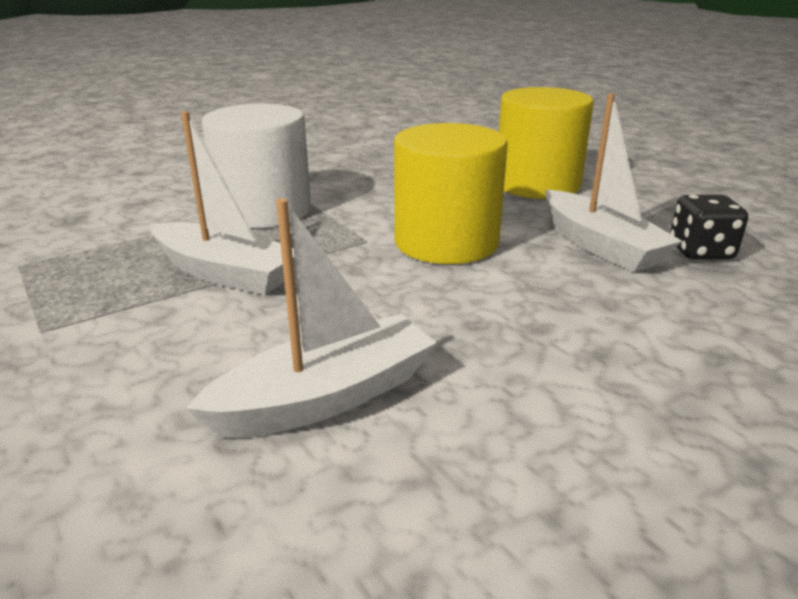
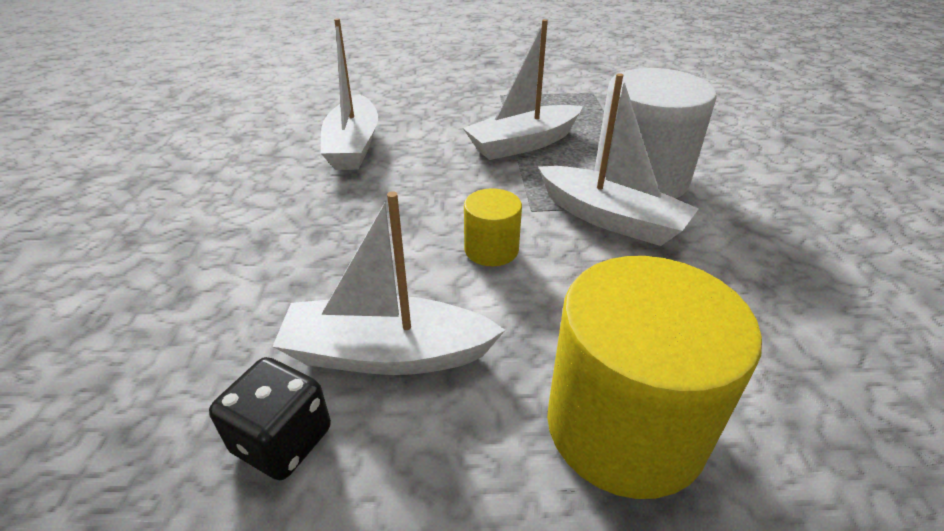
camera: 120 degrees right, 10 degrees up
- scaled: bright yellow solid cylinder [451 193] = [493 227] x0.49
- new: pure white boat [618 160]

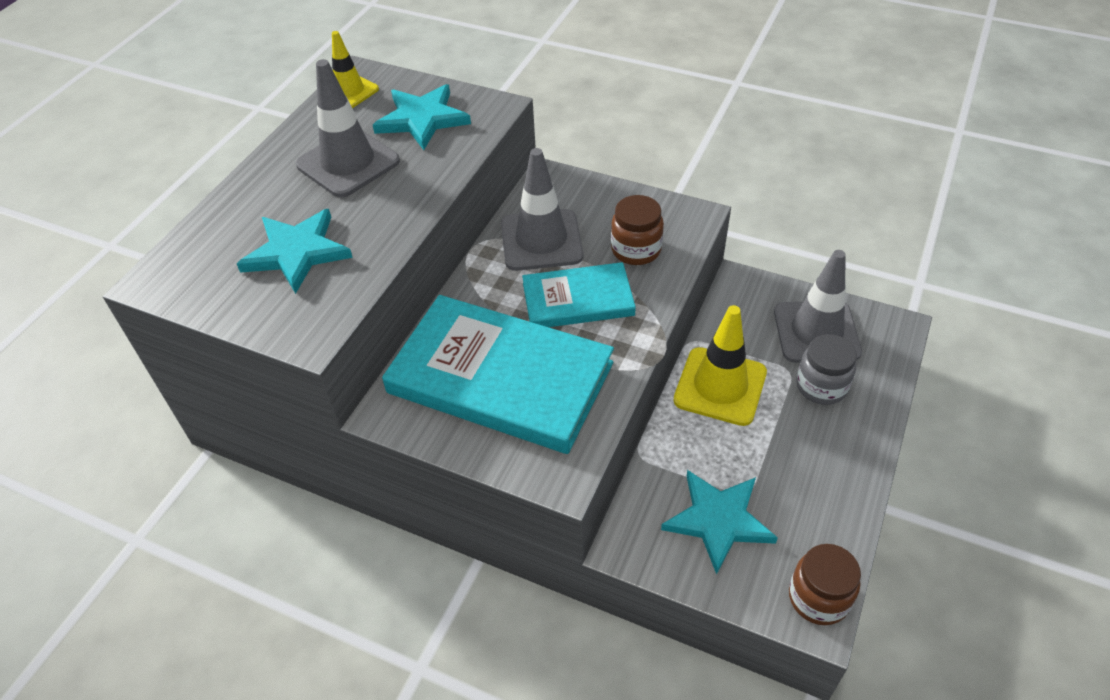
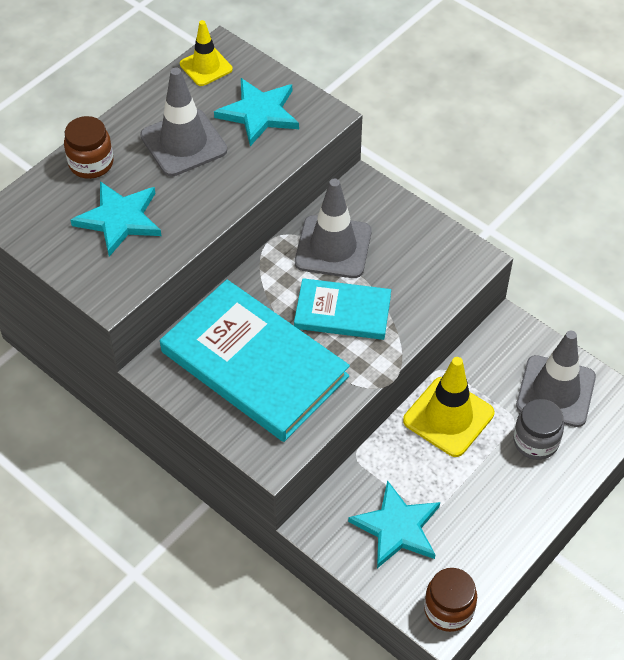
camera: 15 degrees right, 5 degrees up
- shifted: russet jar [637 230] to [89 147]

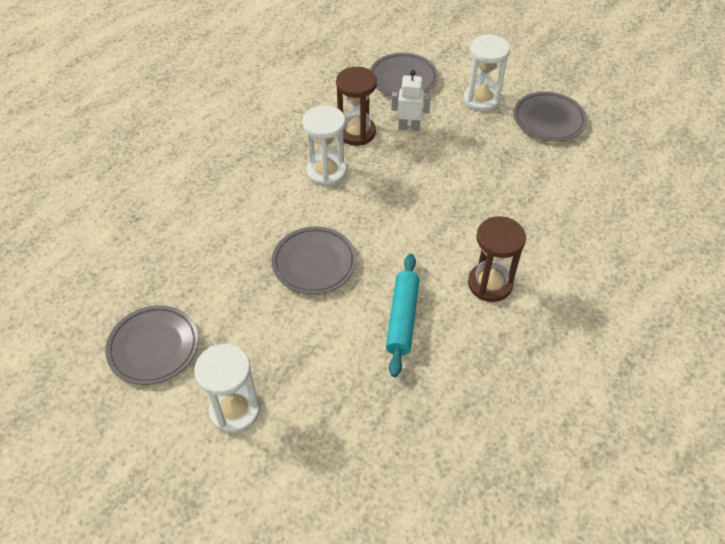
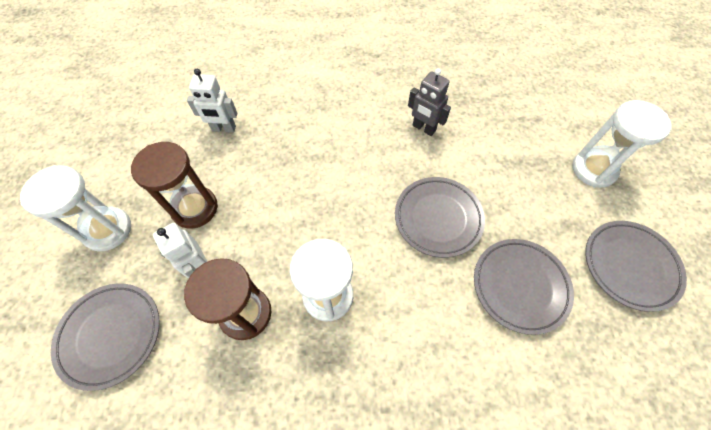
camera: 130 degrees left, 10 degrees up
- shifted: russet sandglass [497 259] to [174 185]
- new: pure white toy robot [212 101]
- swapped: turquoise dough roller [402 315] to gray toy robot [429 102]
- shifted: gray plate [550 116] to [524 287]

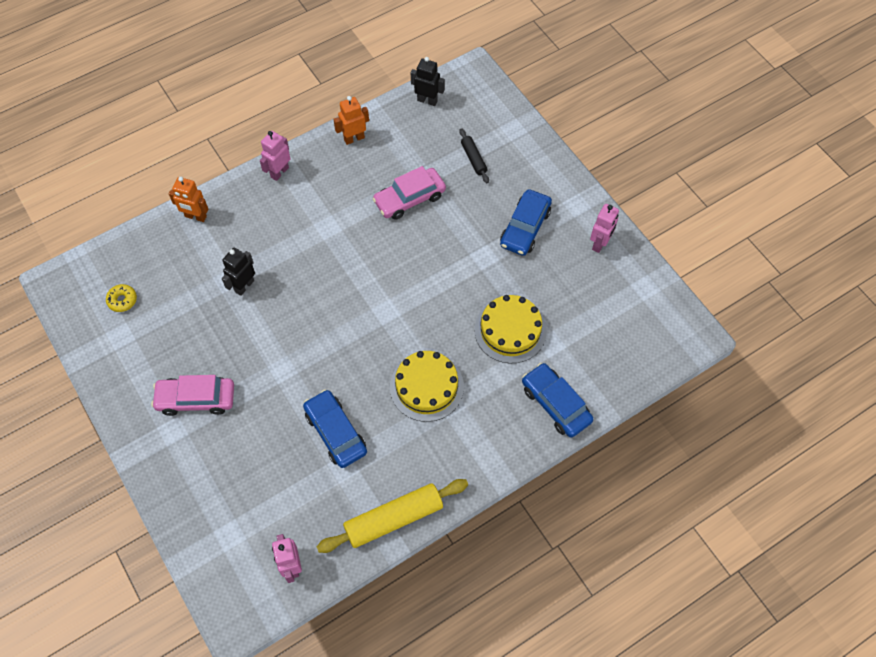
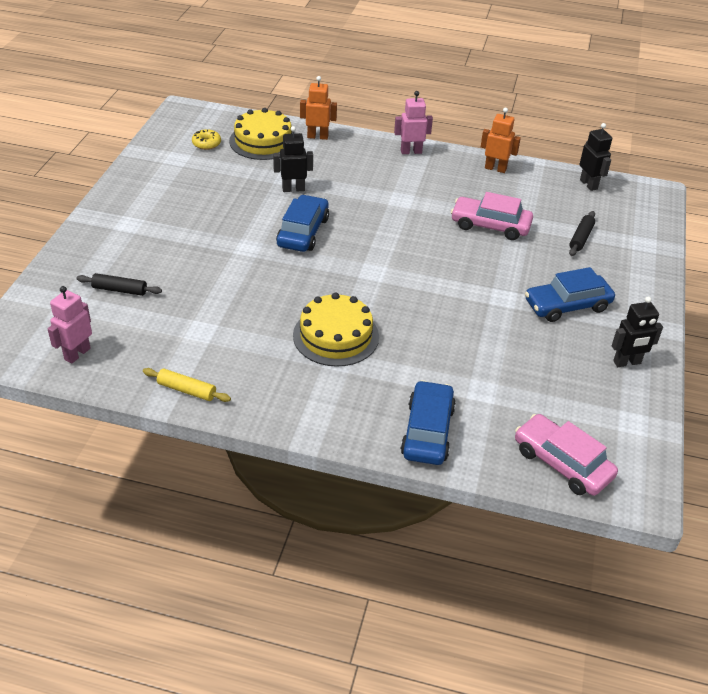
camera: 45 degrees right, 20 degrees down
- new: ebony dough roller [119 284]
- scaled: bright yellow dough roller [392 516] = [187 385] x0.52
- shifted: bright yellow gateau [510 329] to [260 134]
- shifted: royal blue toy car [335 429] to [302 223]
- rotated: bright orange toy robot [189 199] = [318 108] 120 degrees clockwise
- shifted: rosy toy car [192 395] to [566 455]
- repainted: rosy toy robot [604 228] to ebony toy robot [637 331]

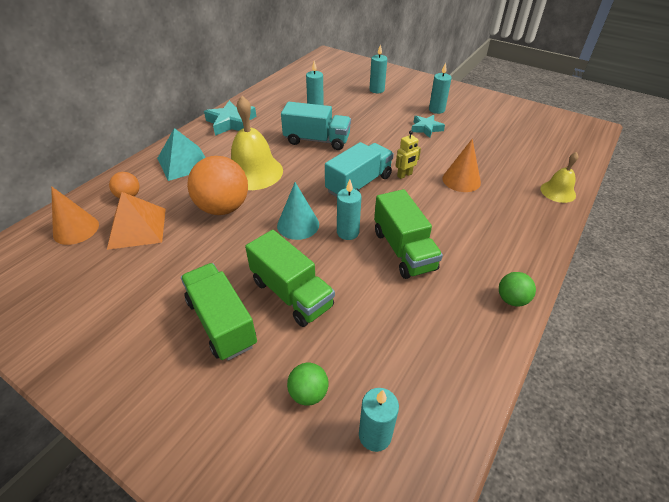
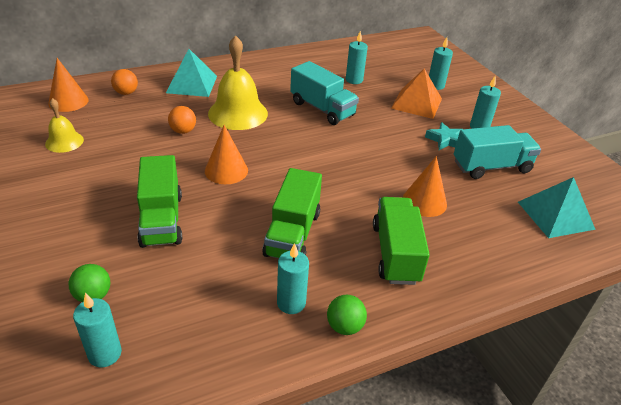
camera: 30 degrees right, 5 degrees down
- shifted: bright yellow school bell [559 177] to [64 125]
- scaled: bright orange sphere [217 185] = [182 120] x0.49
- repainted: turquoise cone shape [298 211] to bright orange cone shape [226 154]
- shifted: turquoise candle [349 210] to [293 278]
- shifted: leaf-green truck [219 312] to [401 241]
- shifted: bright orange pyramid [136 221] to [416 94]
- shifted: turquoise truck [359 169] to [497 152]
- new: turquoise pyramid [557 207]
- gone: turquoise five-pointed star [230 118]
- gone: bright yellow toy robot [408 154]

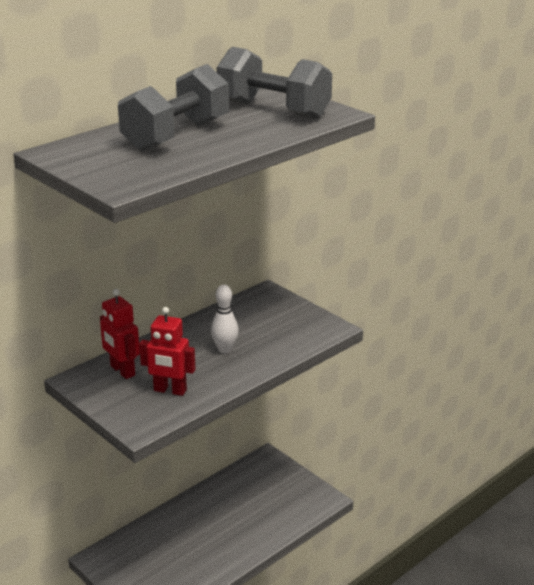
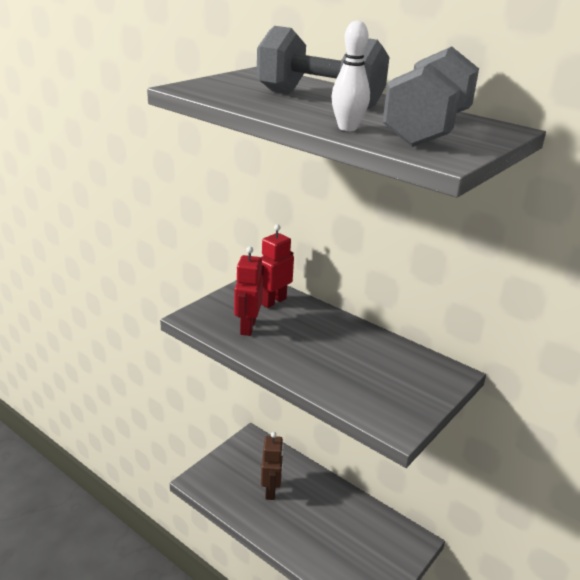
camera: 80 degrees right, 0 degrees up
- new: russet toy robot [272 466]
- shifted: pure white bowling pin [225 319] to [351 75]

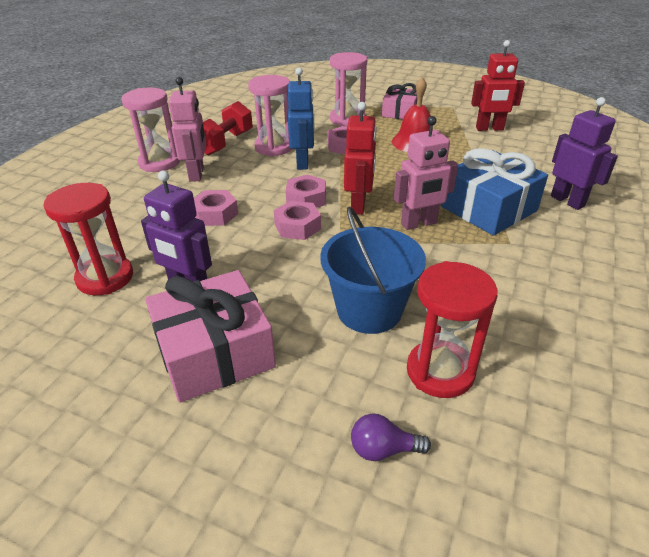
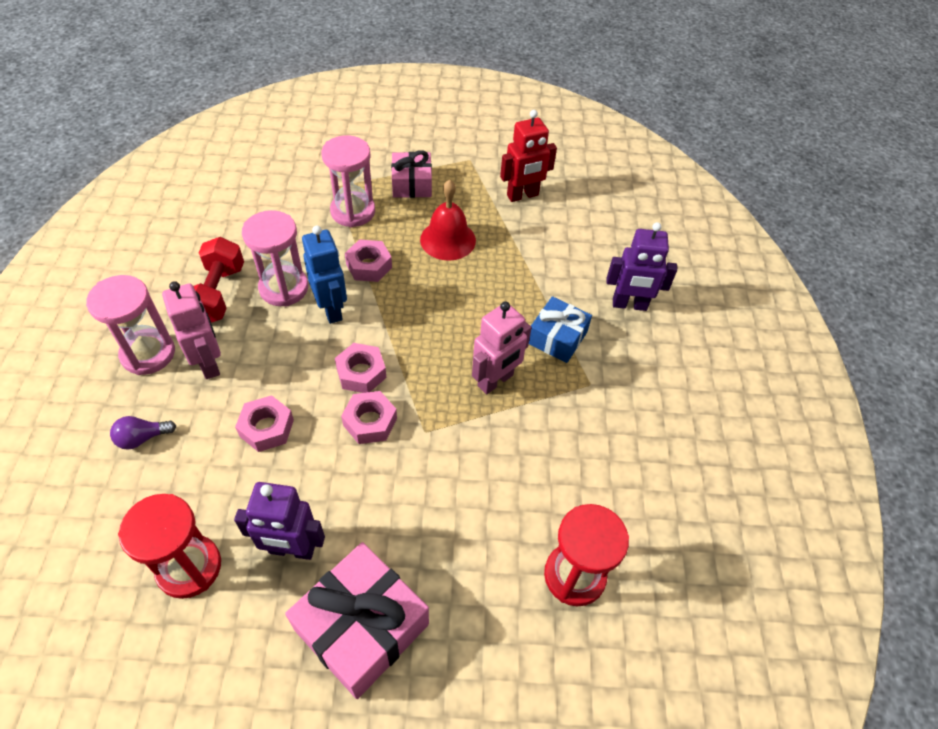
camera: 25 degrees left, 15 degrees up
- shifted: purple bulb [391 437] to [143 433]
- scaled: royal blue present [494 192] = [560 329] x0.62
- rotated: purple toy robot [584 153] = [642 266] 150 degrees clockwise
- gone: royal blue sand bucket [373 270]
- gone: red toy robot [360 158]

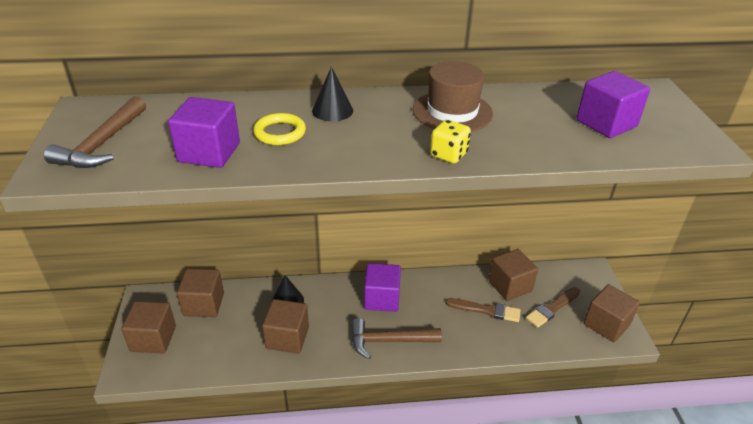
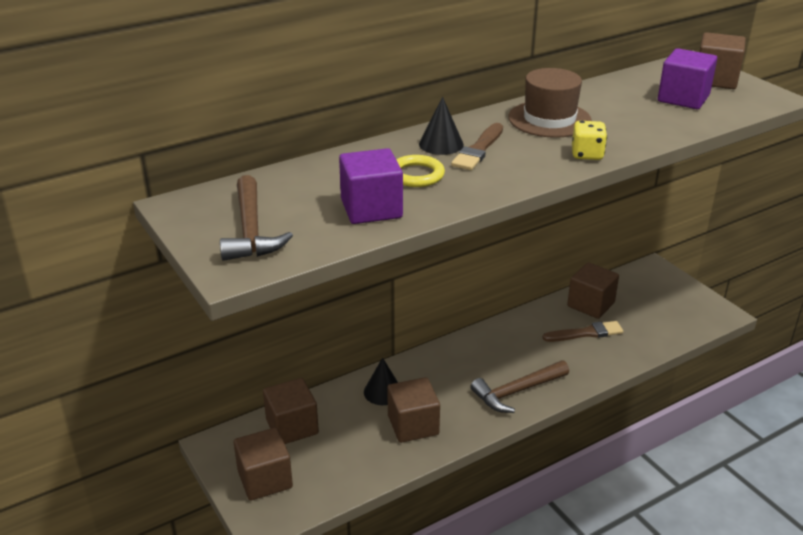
camera: 25 degrees left, 5 degrees down
- shifted: russet brush [553 307] to [477 146]
- shifted: russet block [612 313] to [722 60]
- gone: purple block [382 287]

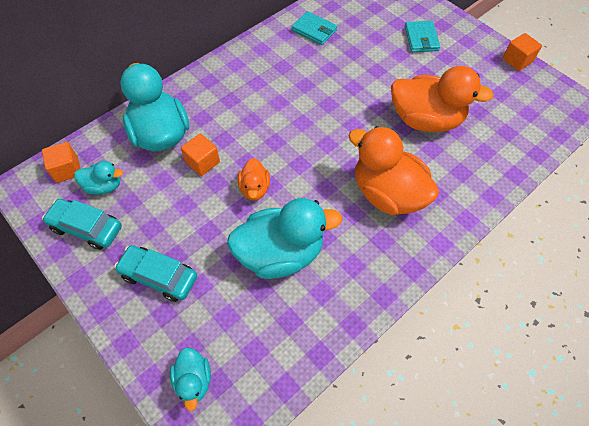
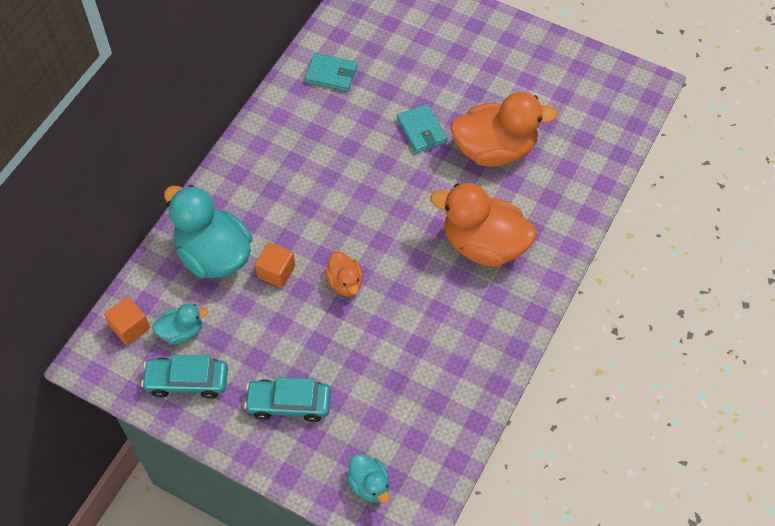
camera: 20 degrees left, 0 degrees up
- shifted: turquoise wallet [422 36] to [422 128]
- gone: turquoise toy duck [284 238]
- gone: bright orange block [522 52]

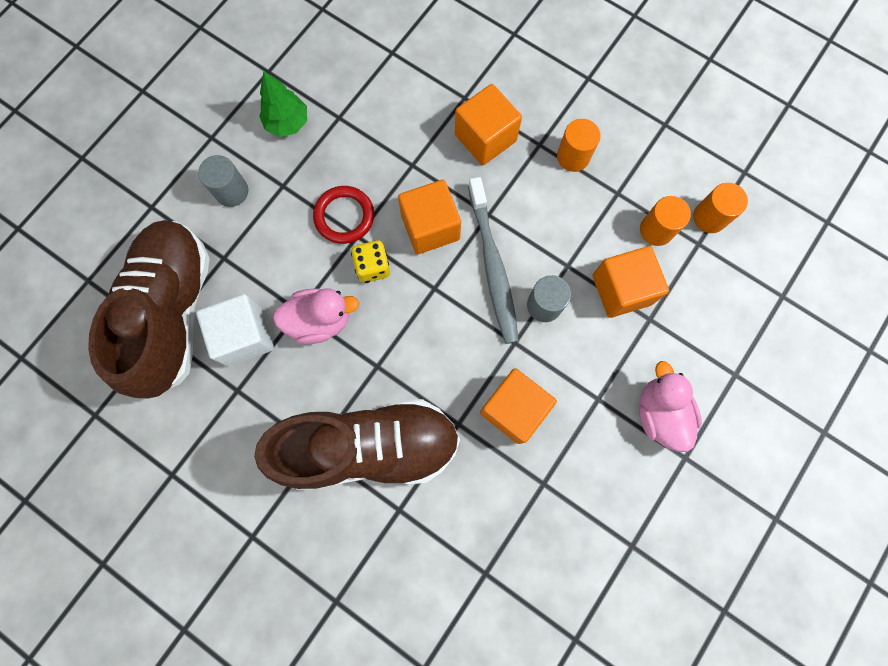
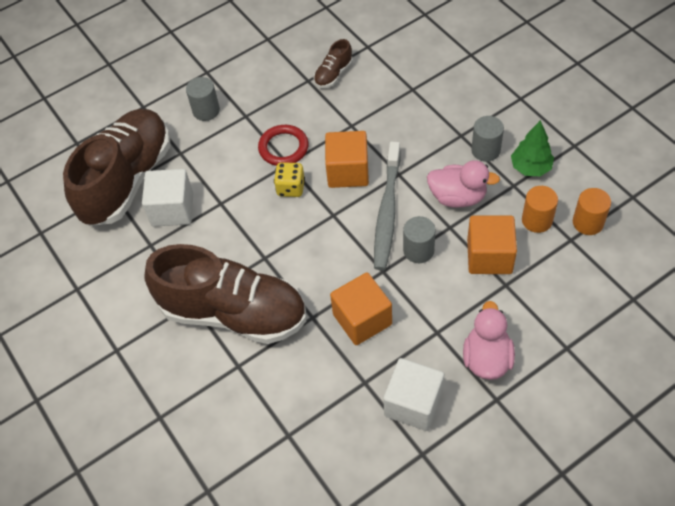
camera: 25 degrees right, 20 degrees down
- new: russet sneaker [333 63]
- new: pure white block [413 394]
- shifted: rosy toy duck [316 316] to [463 184]
- repainted: bright orange solid cylinder [579 145] to gray solid cylinder [487 139]
- shifted: leaf-green fir tree [283 104] to [532 148]
- gone: bright orange block [488 124]

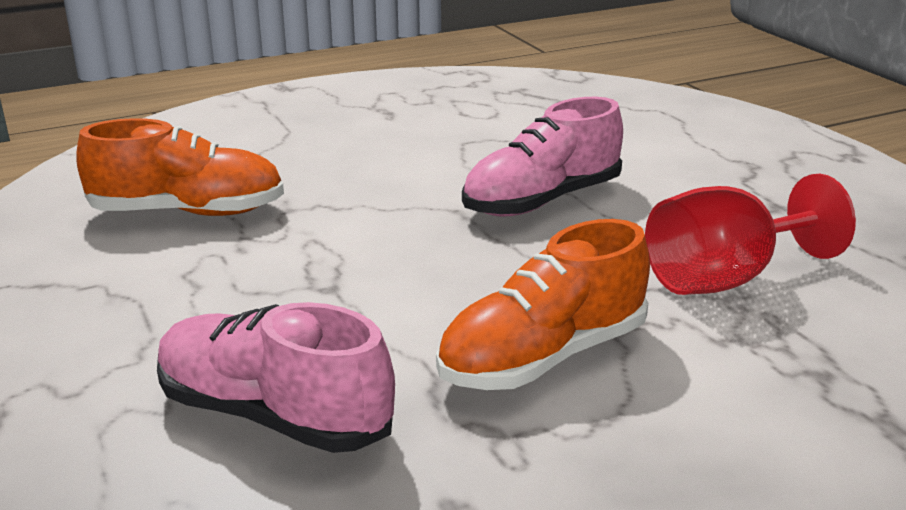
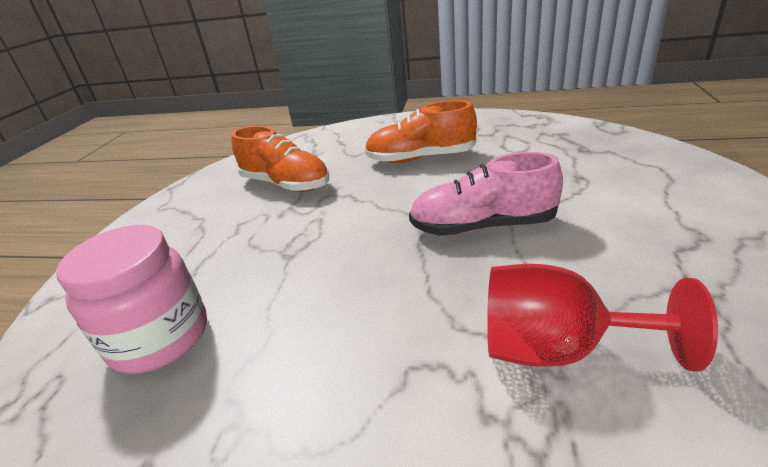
camera: 40 degrees right, 5 degrees up
- swapped: rosy sneaker [276 377] to rosy jar [131 299]
- shifted: bright orange sneaker [543 304] to [421 131]

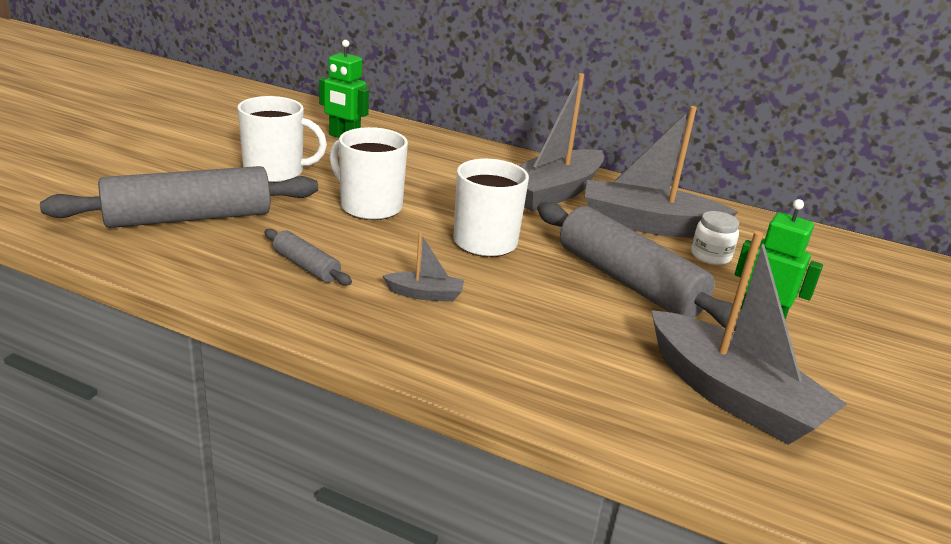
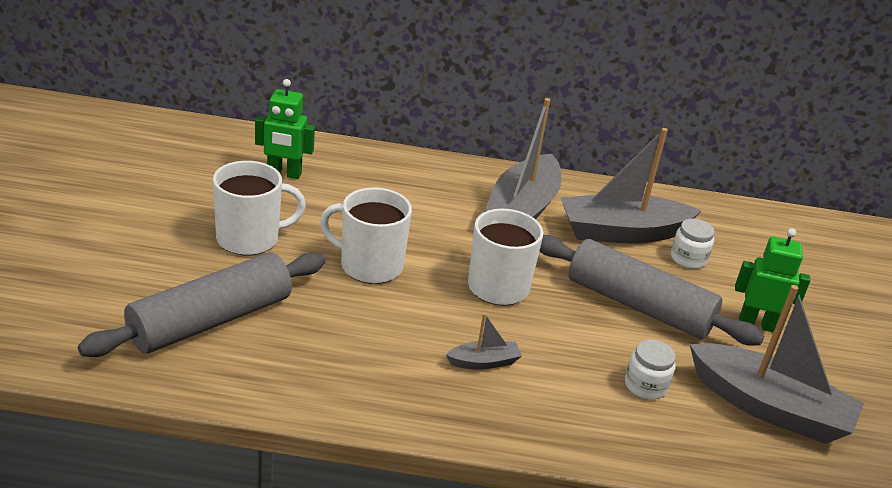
camera: 20 degrees left, 5 degrees up
- new: pure white jar [650 369]
- gone: gray dough roller [308 257]

